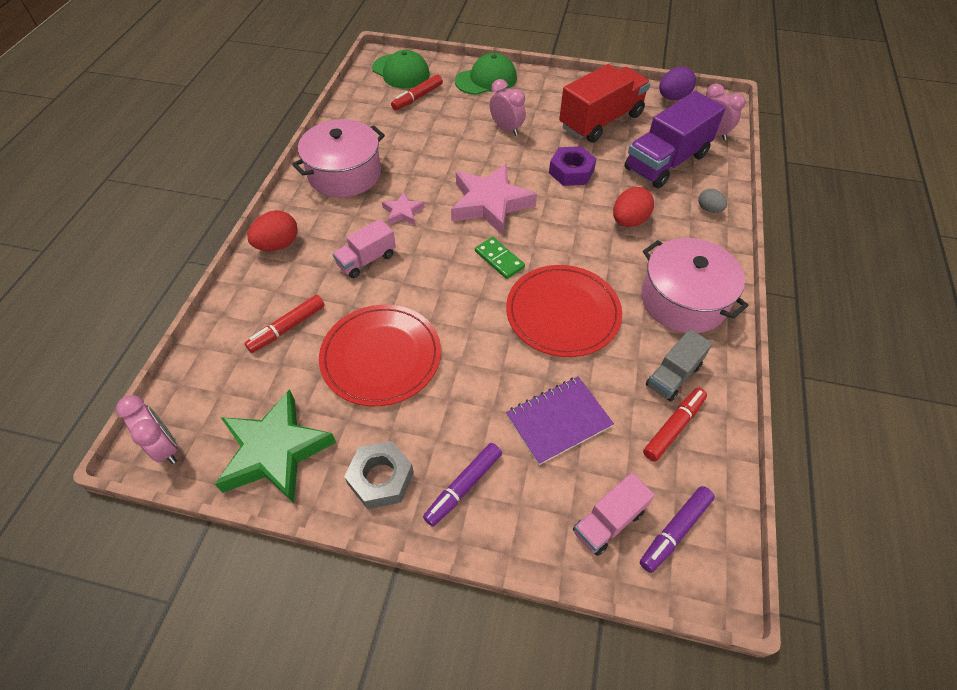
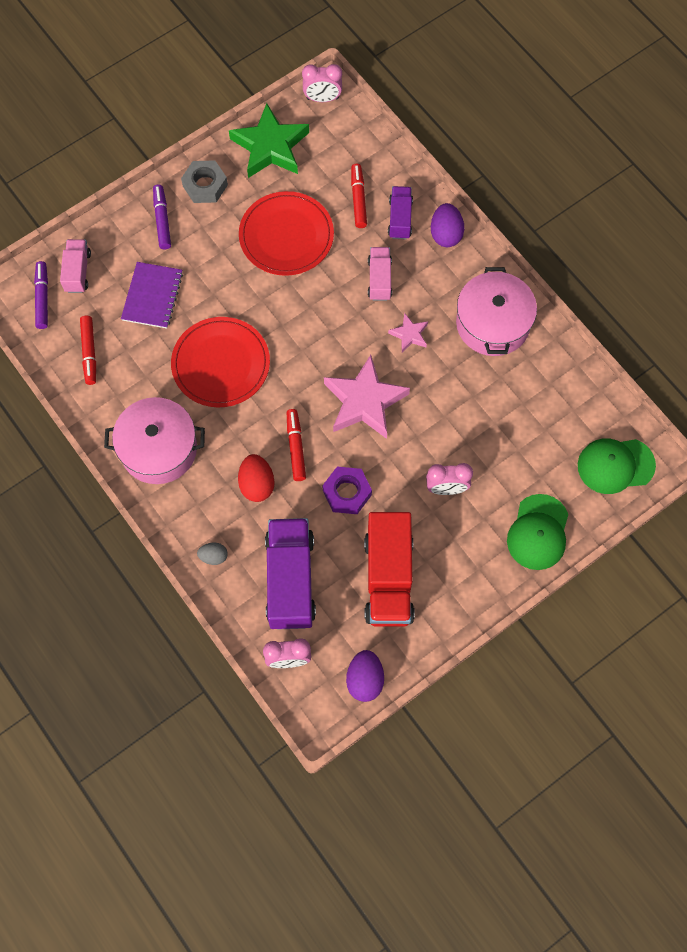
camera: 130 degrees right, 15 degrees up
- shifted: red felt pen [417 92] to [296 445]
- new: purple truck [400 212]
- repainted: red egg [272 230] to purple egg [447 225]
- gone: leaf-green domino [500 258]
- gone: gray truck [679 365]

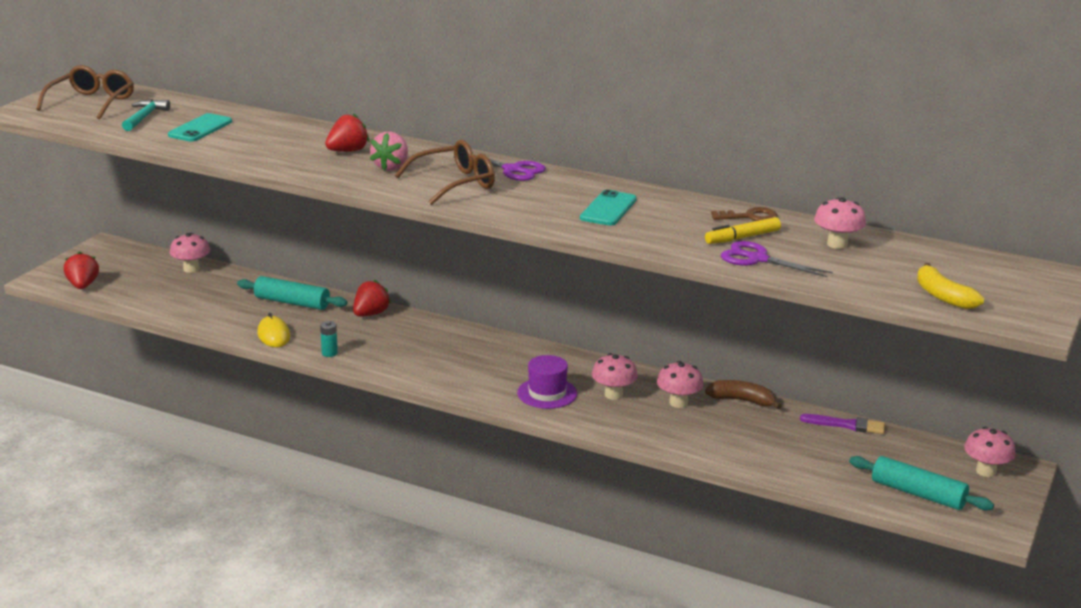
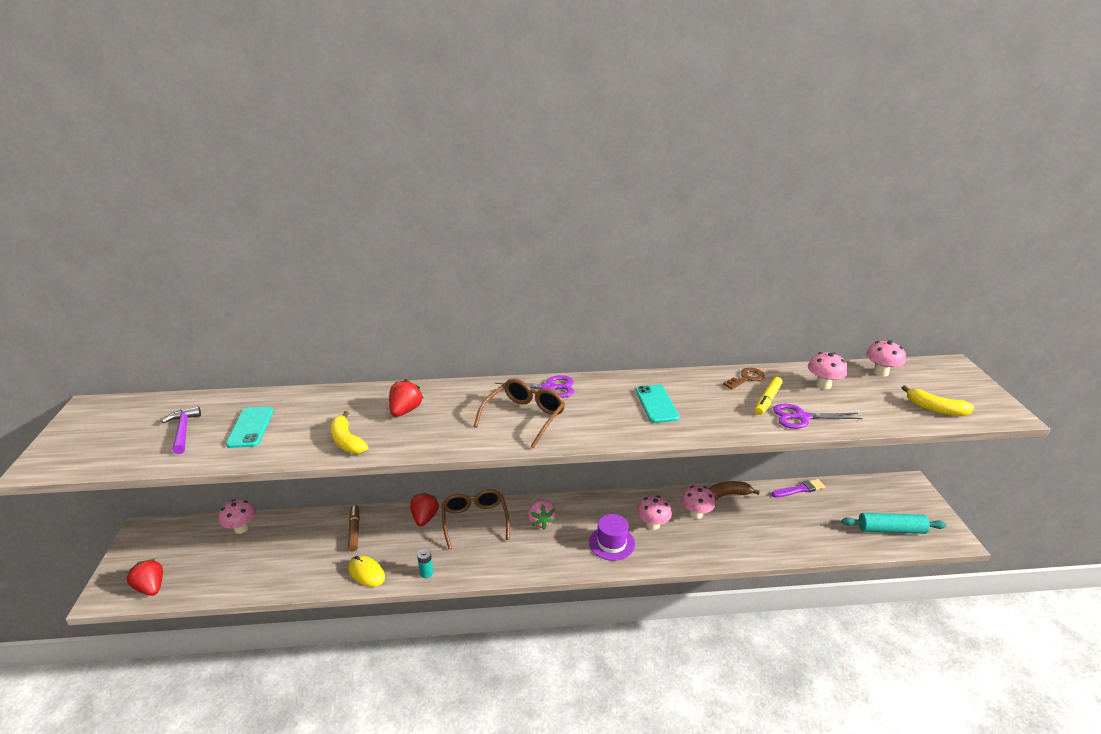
camera: 30 degrees left, 5 degrees up
- repainted: turquoise hammer [146 115] to purple hammer [181 430]
- new: bright yellow toy banana [349 432]
- swapped: turquoise dough roller [292 293] to russet felt pen [354 528]
- shifted: russet glasses [85 92] to [476 519]
- shifted: rosy strawberry [389 151] to [542 514]
- shifted: rosy toadstool [990 452] to [886 358]

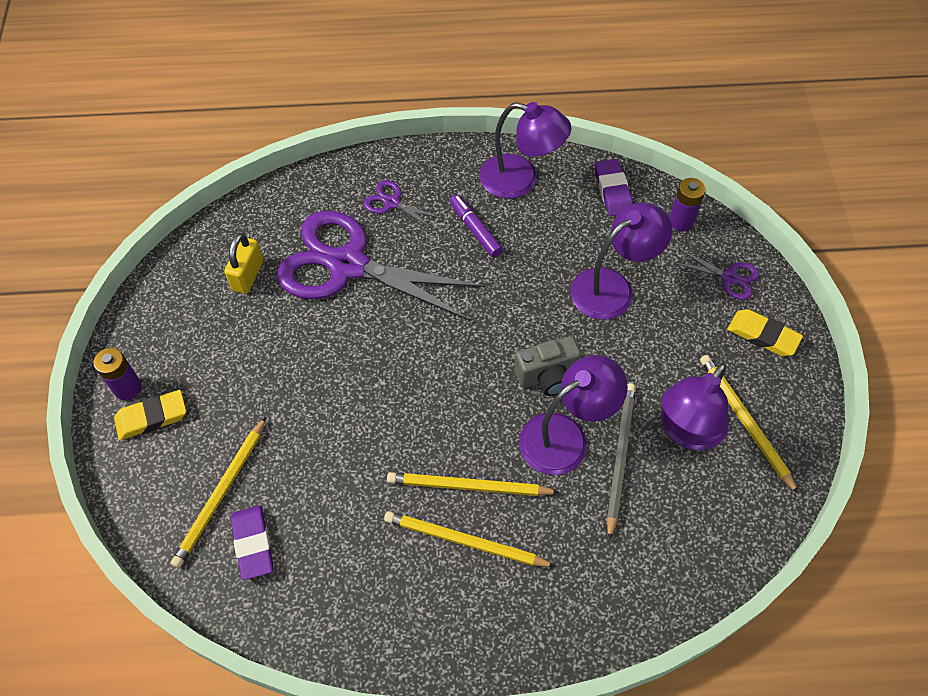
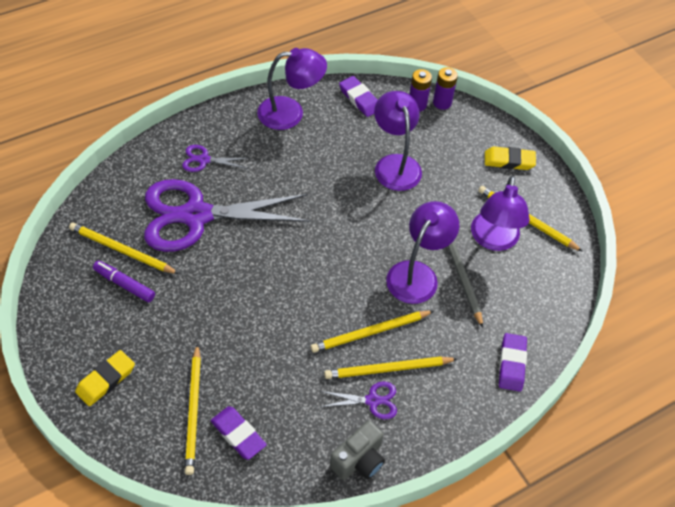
camera: 30 degrees left, 5 degrees down
- swapped: bright yellow padlock [243 263] to bright yellow wooden pencil [124 248]
- shifted: purple felt pen [476 226] to [124 281]
- shifted: purple shears [715 274] to [358 400]
- shifted: gray photo camera [547 366] to [357 450]
- rotated: purple lamp [621 261] = [398 141] 45 degrees counterclockwise
- shifted: purple power cell [117 374] to [445 88]
- new: purple eraser [513 362]

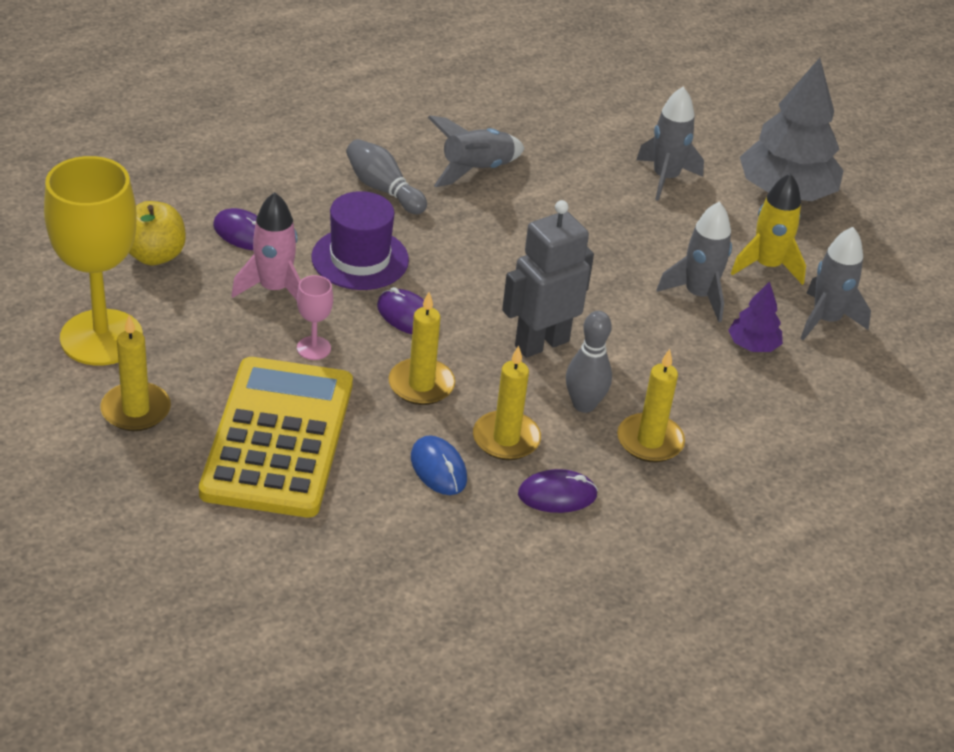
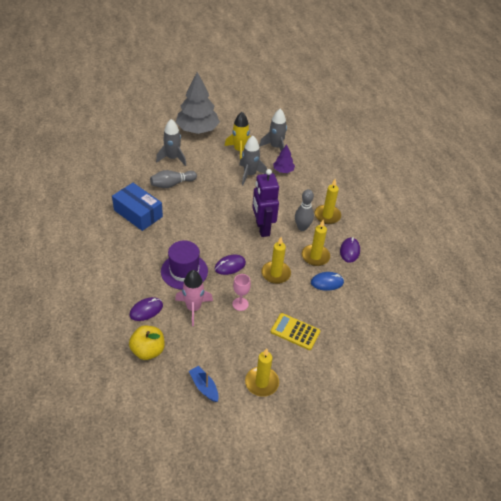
camera: 70 degrees left, 5 degrees up
- swapped: gray toy rocket [476 151] to royal blue box [137 207]
- shifted: gray bowling pin [386 176] to [173 179]
- swapped: bright yellow wine glass [93 261] to royal blue boat [204 384]
- repainted: gray toy robot [548 279] to purple toy robot [265 203]
- scaled: bright yellow adding machine [276 437] = [295 331] x0.49

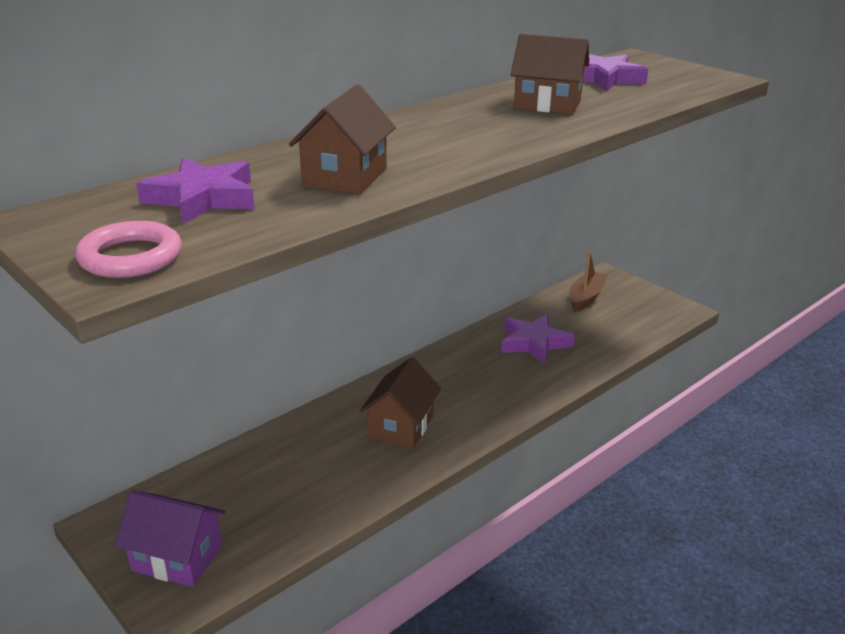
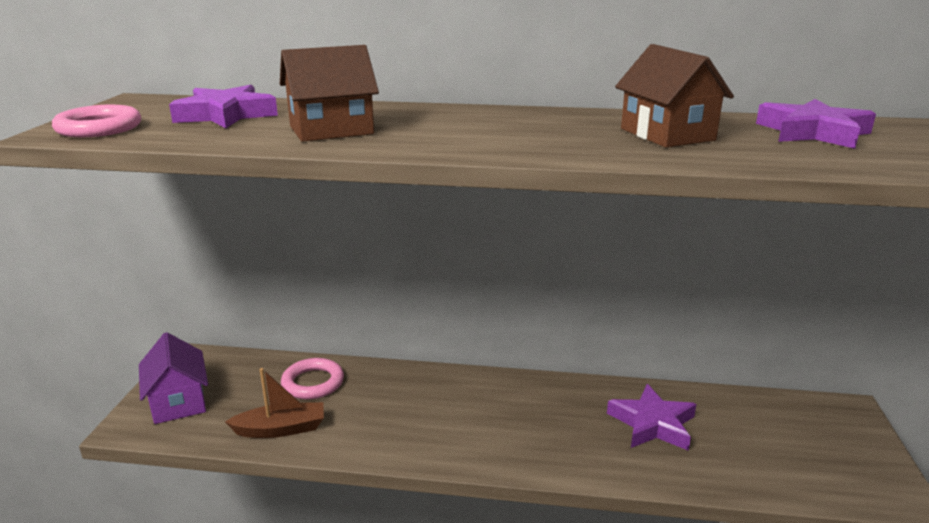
camera: 50 degrees right, 5 degrees down
- shifted: russet boat [588 281] to [274 403]
- new: rosy hoop [312 378]
- gone: russet house [400 403]

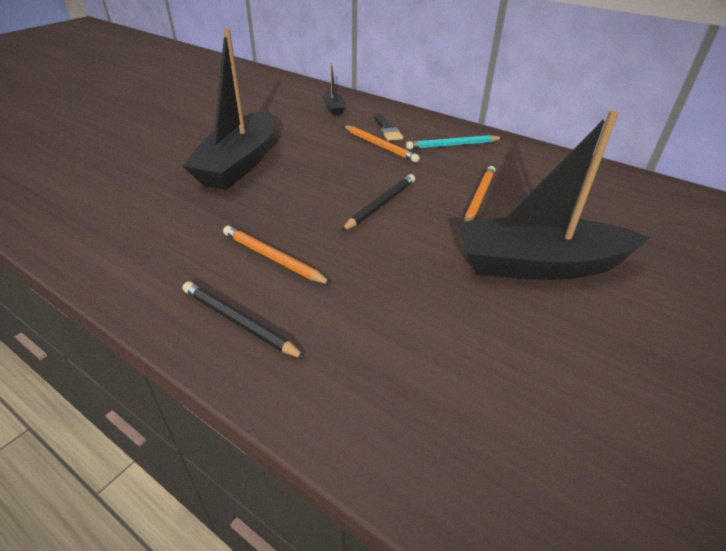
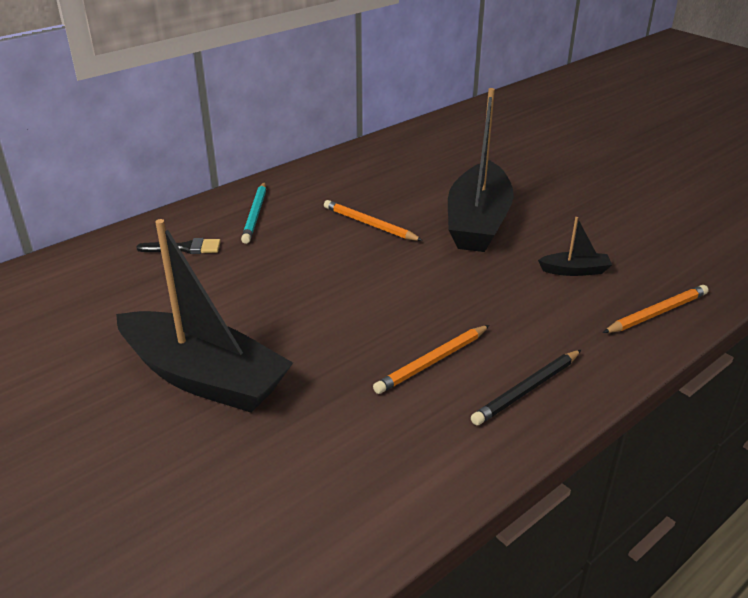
camera: 75 degrees left, 5 degrees down
- shifted: ebony boat [334 89] to [575 246]
- shifted: bright orange wooden pencil [382 143] to [655 309]
- gone: ebony wooden pencil [378 202]

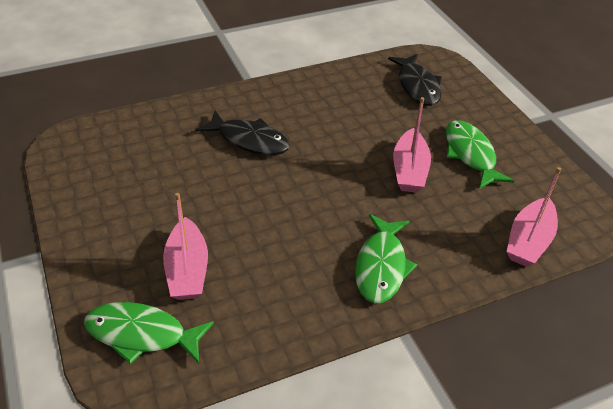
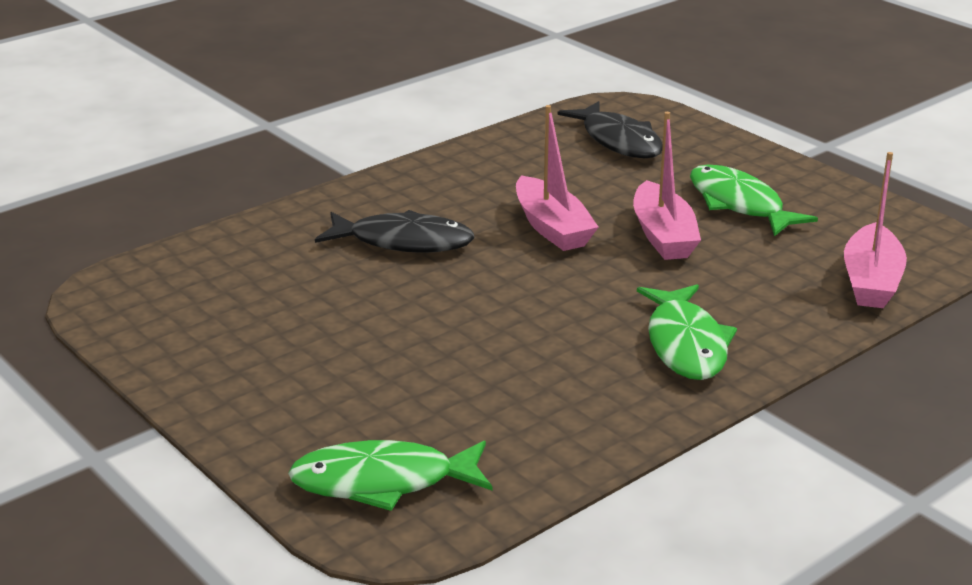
camera: 15 degrees left, 15 degrees down
- shifted: rosy boat [185 246] to [557 178]

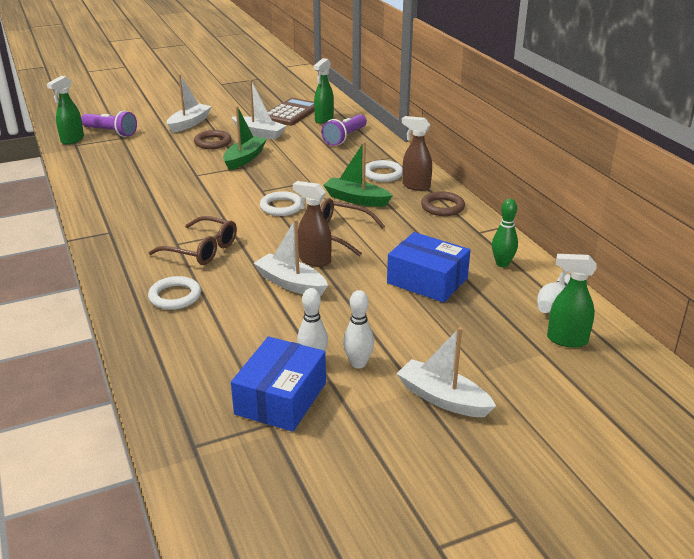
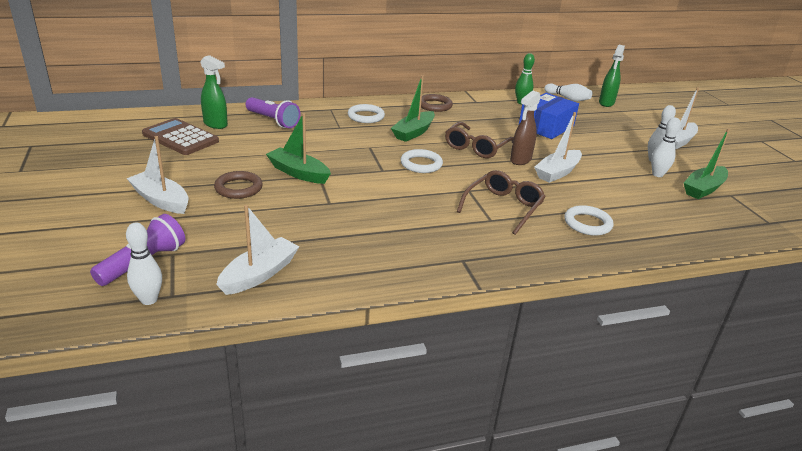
camera: 85 degrees left, 0 degrees up
- swapped: leaf-green sprayer [65 110] to pure white bowling pin [144 263]
- shifted: pure white boat [259 110] to [258 250]
- swapped: royal blue box [278 384] to leaf-green boat [707 163]
- gone: russet sprayer [417 153]

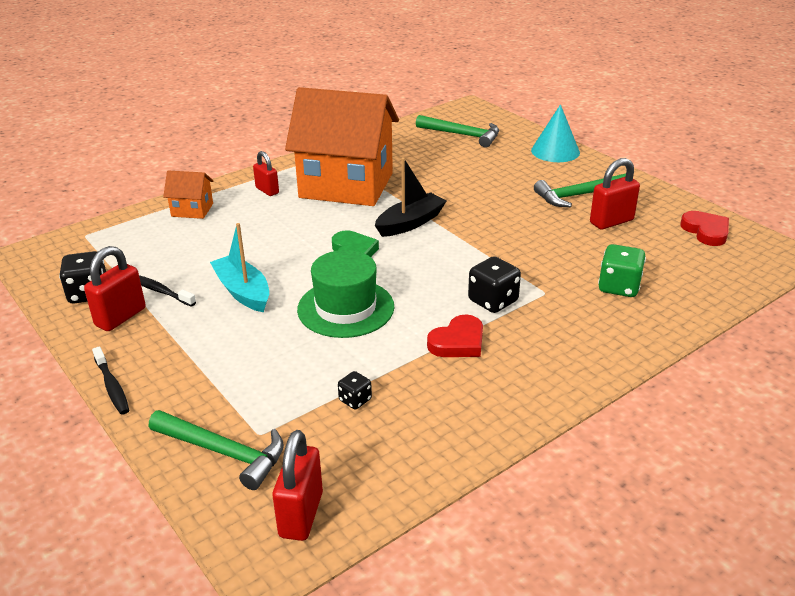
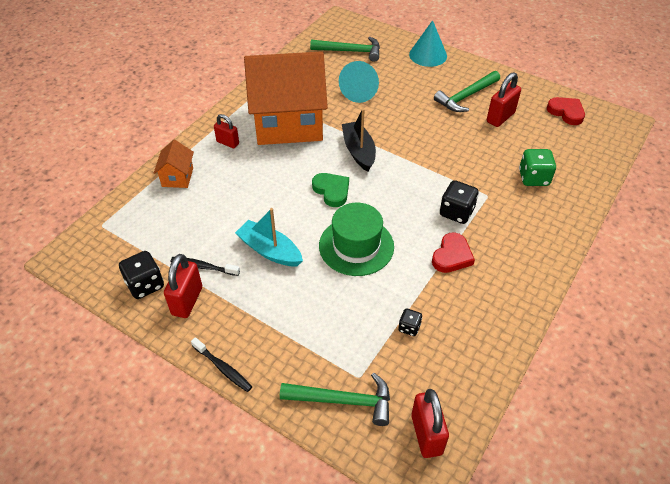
camera: 20 degrees left, 15 degrees up
- rotated: bright orange house [188 195] = [174 164] 75 degrees counterclockwise
- new: turquoise cone shape [359 82]
- rotated: ebony boat [410 197] = [359 140] 45 degrees counterclockwise

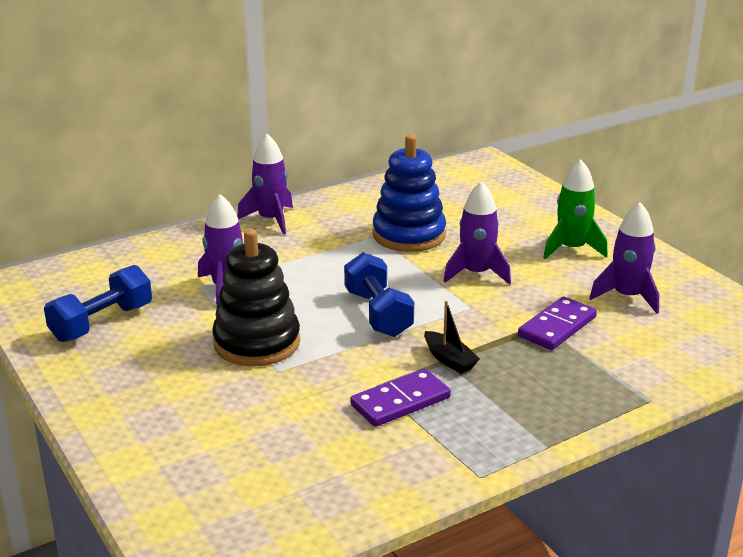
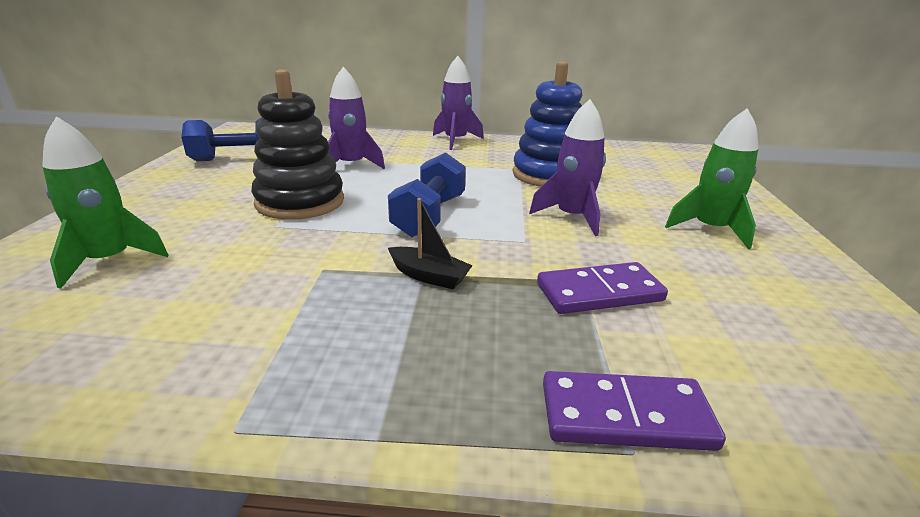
camera: 35 degrees right, 0 degrees up
- new: leaf-green toy rocket [105 202]
- rotated: ebony boat [452 337] = [430 243] 60 degrees counterclockwise
- shifted: purple domino [400 398] to [634 411]
- gone: purple toy rocket [624 258]

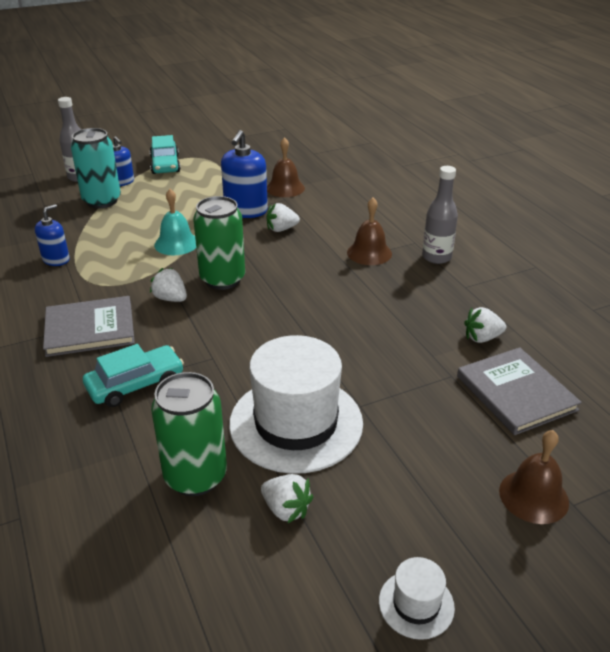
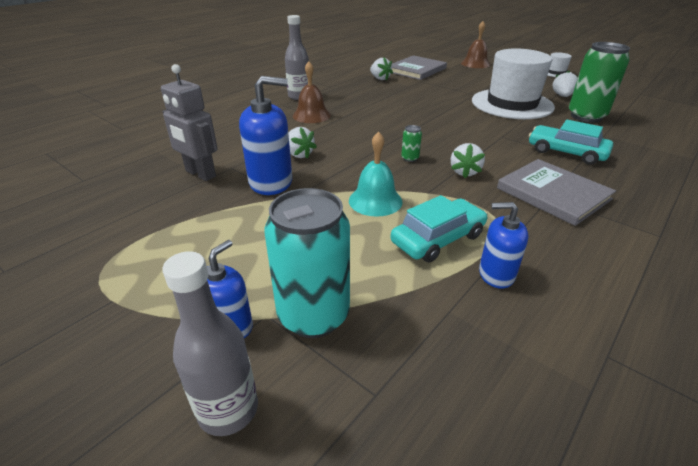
camera: 115 degrees left, 0 degrees up
- swapped: russet school bell [286 167] to gray toy robot [189 122]
- shifted: turquoise toy car [165 154] to [439 229]
- scaled: leaf-green can [219 243] = [411 143] x0.40

